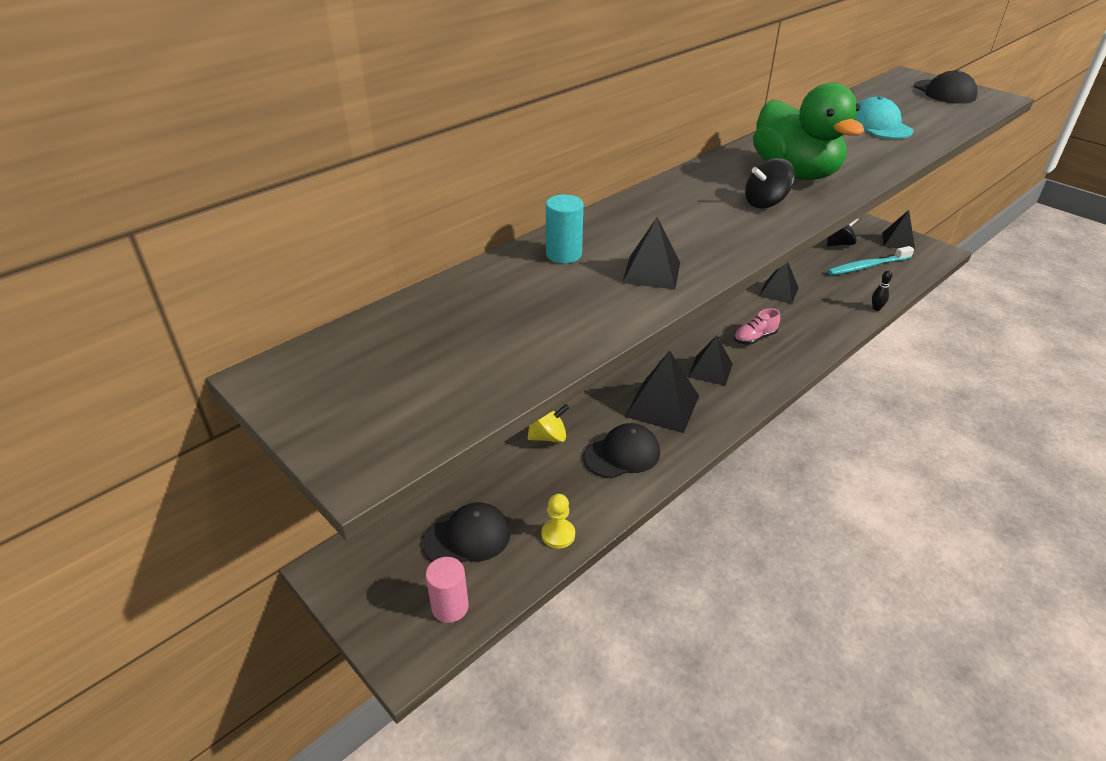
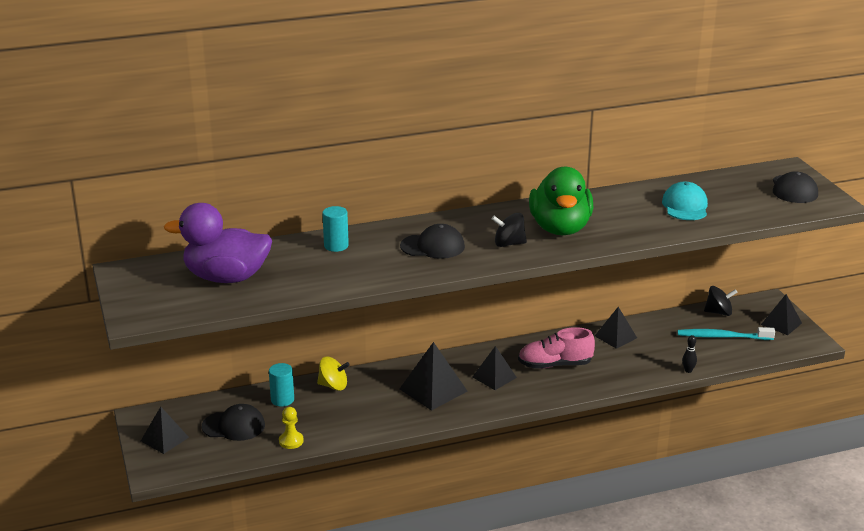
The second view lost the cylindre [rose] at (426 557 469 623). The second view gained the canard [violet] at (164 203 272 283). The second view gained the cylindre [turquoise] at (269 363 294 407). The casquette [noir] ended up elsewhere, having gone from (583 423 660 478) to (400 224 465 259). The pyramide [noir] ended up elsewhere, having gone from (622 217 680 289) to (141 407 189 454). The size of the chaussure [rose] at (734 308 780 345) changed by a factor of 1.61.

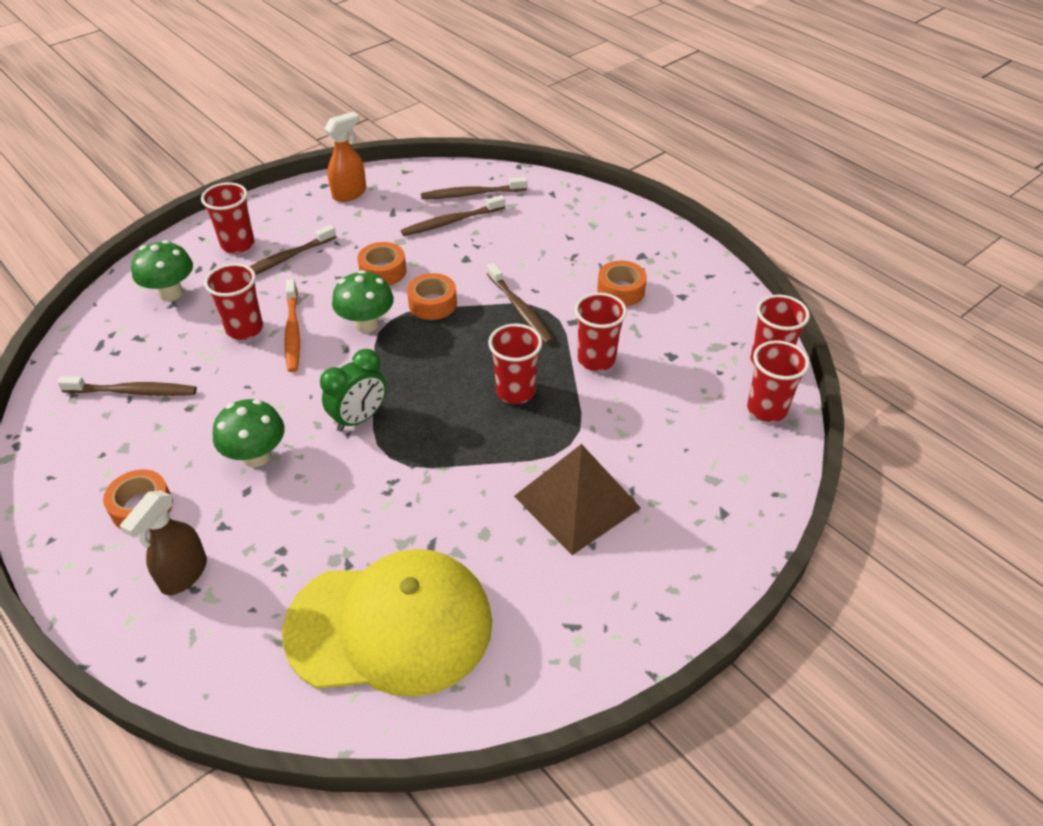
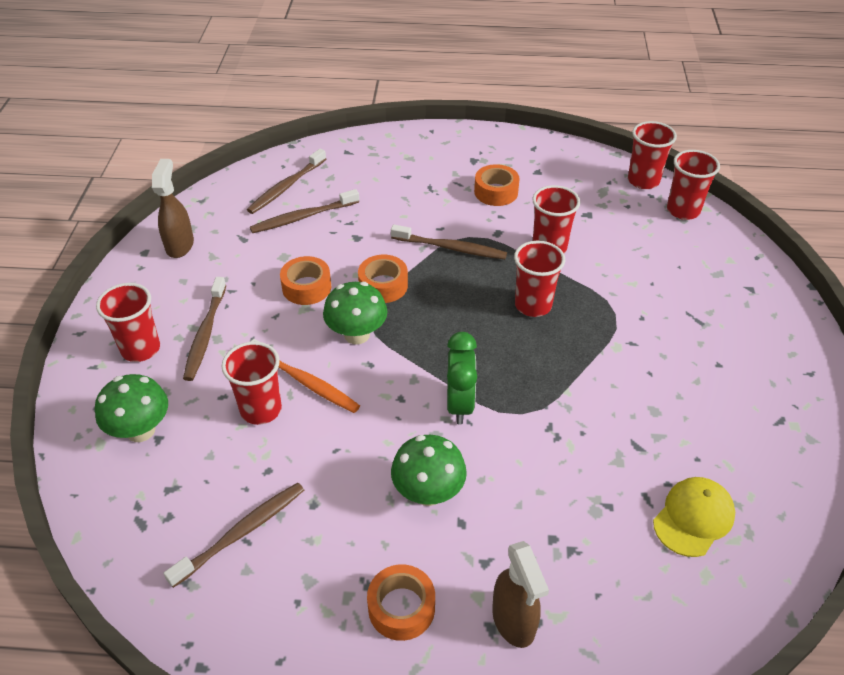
The second view lost the pyramide [marron] at (514 444 641 555). What was the vaporisateur [orange] at (324 112 366 202) turned into the vaporisateur [marron] at (152 159 194 258). The brosse à dents [marron] at (401 195 505 236) ended up facing another way, 45 degrees clockwise from before. The size of the casquette [jaune] at (282 549 492 697) changed by a factor of 0.48.

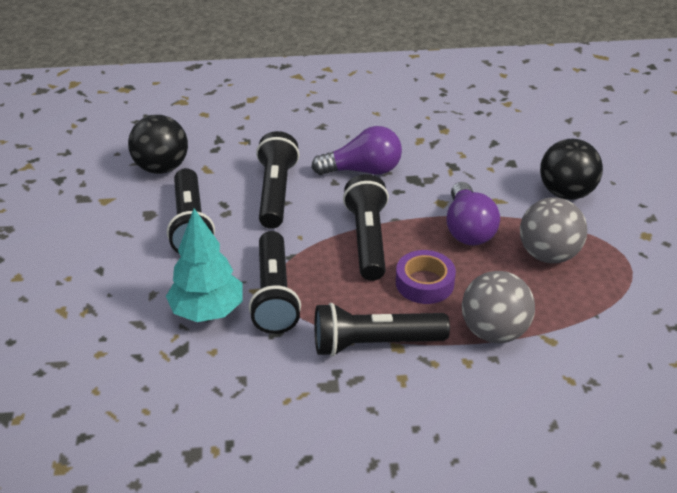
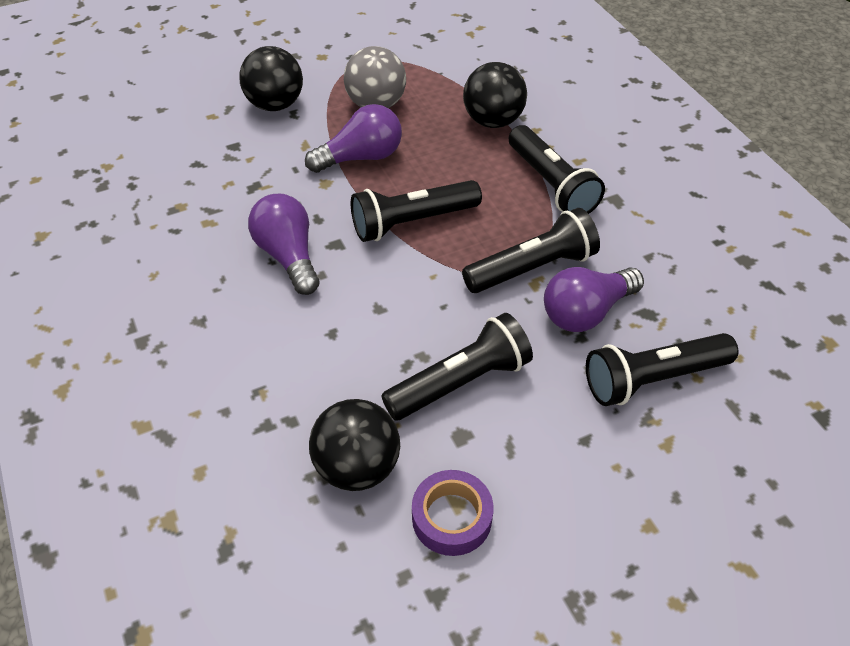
The lampe de poche [noir] ended up elsewhere, having gone from (256 131 300 229) to (586 333 738 406). The ruban adhésif [violet] ended up elsewhere, having gone from (396 250 456 304) to (412 470 494 556). Where the arbre [turquoise] stood at (166 208 243 322), the ampoule [violet] came to stand at (544 267 644 332). What was the balle [gris] at (462 271 535 343) turned into the balle [noir] at (463 62 527 128).

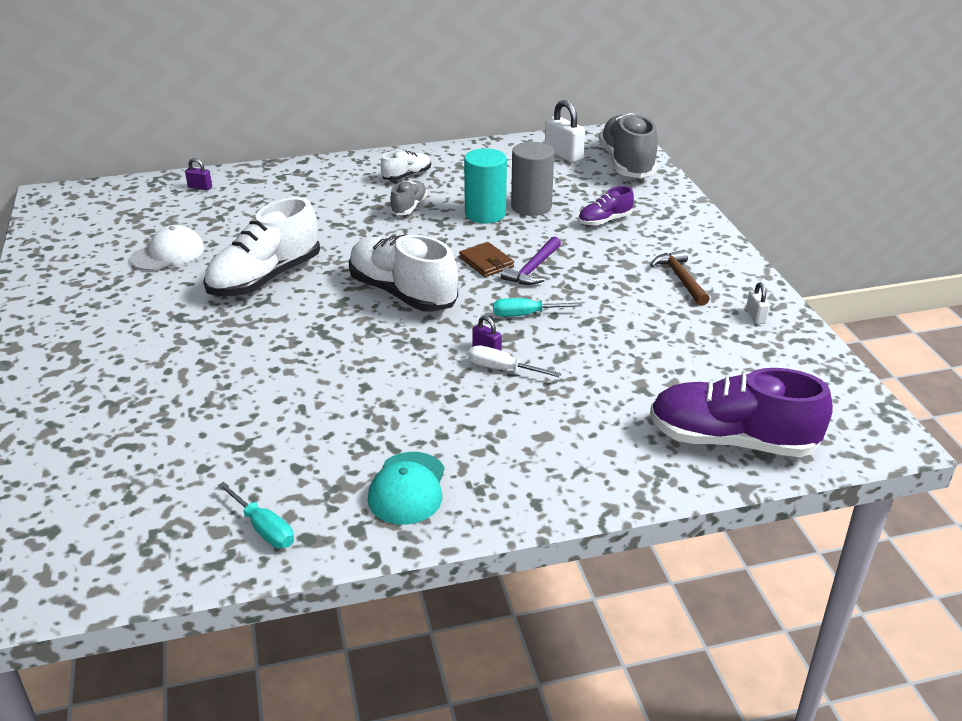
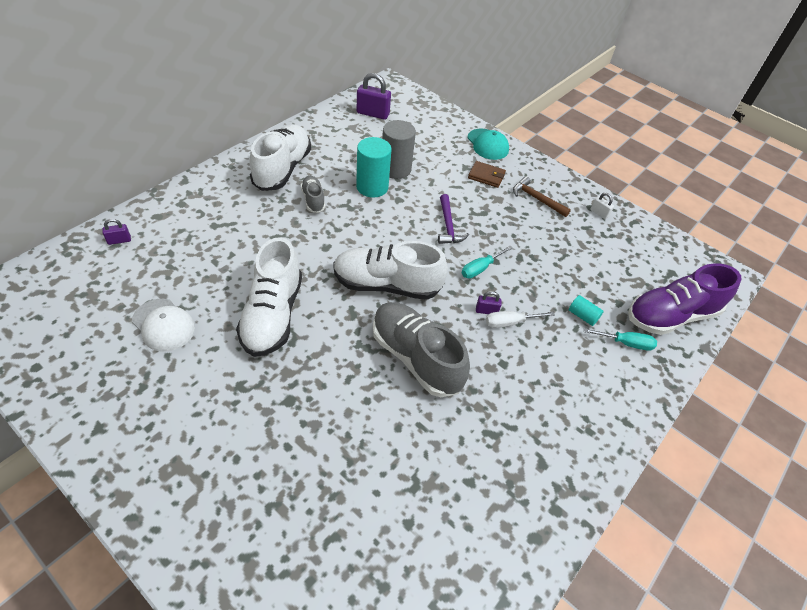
The second view lost the chaussure [violet] at (578 186 634 226). The second view gained the cylindre [turquoise] at (569 295 604 326). The tournevis [turquoise] ended up elsewhere, having gone from (218 482 294 548) to (584 328 657 351). The casquette [turquoise] ended up elsewhere, having gone from (368 452 445 525) to (467 128 509 160). The portefeuille [marron] ended up elsewhere, having gone from (459 242 514 277) to (468 161 506 188). The chaussure [gris] ended up elsewhere, having gone from (599 113 658 178) to (373 302 470 397). What was the cadenas [blanc] at (545 100 585 163) turned into the cadenas [violet] at (356 73 391 120). The casquette [blanc] at (130 225 204 271) ended up facing another way, 120 degrees clockwise from before. The size of the chaussure [blanc] at (381 150 431 180) changed by a factor of 1.98.

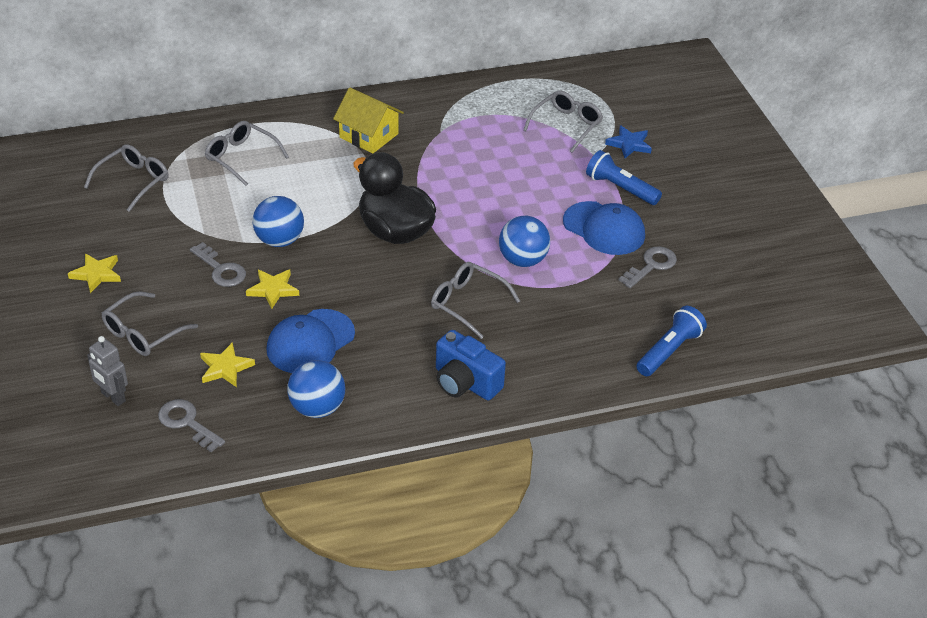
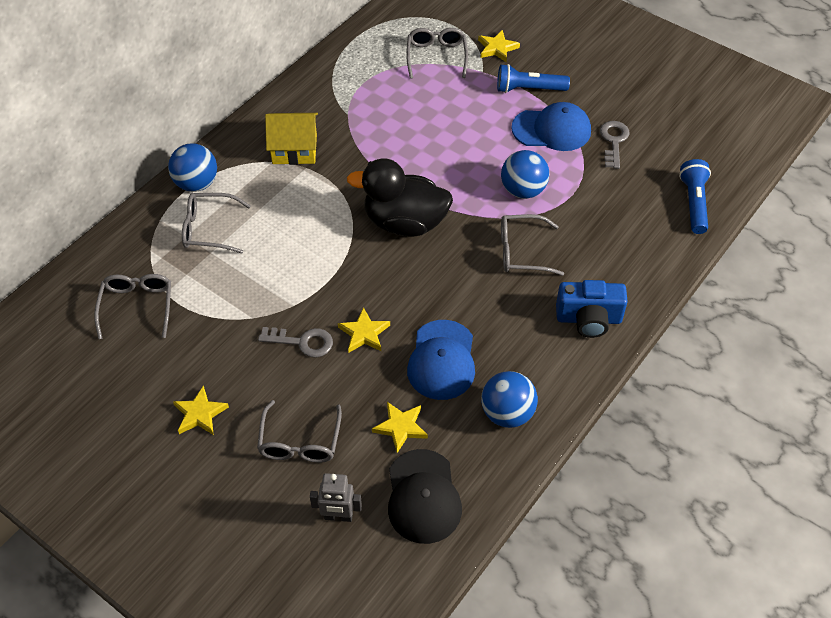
The balle [bleu] ended up elsewhere, having gone from (252 196 304 247) to (168 143 217 192). Where the clé [gris] stood at (158 399 225 452), the casquette [noir] came to stand at (388 449 462 544). What was the étoile [bleu] at (605 125 652 158) turned into the étoile [jaune] at (478 30 520 62).

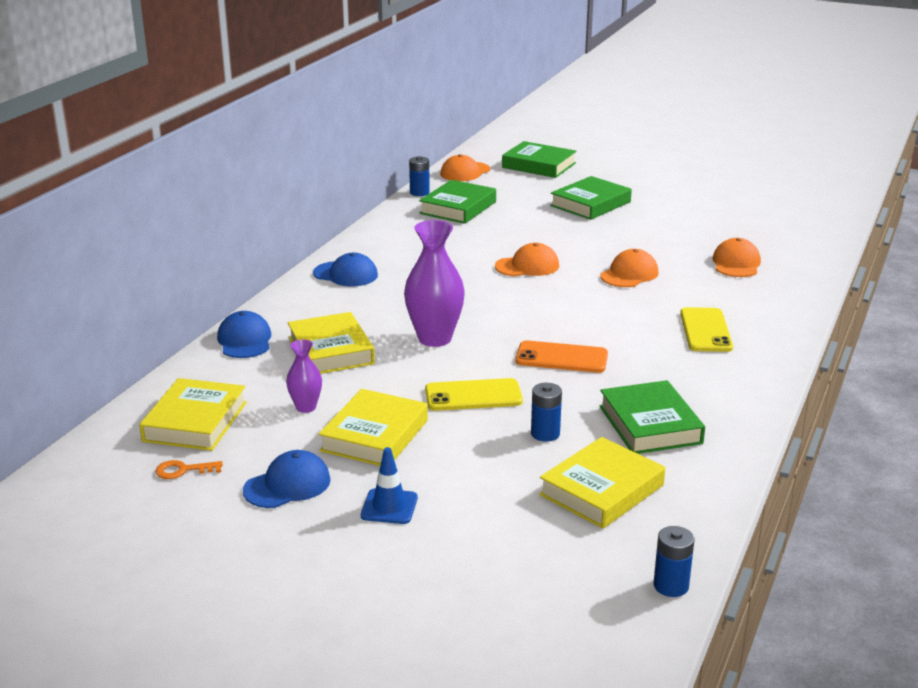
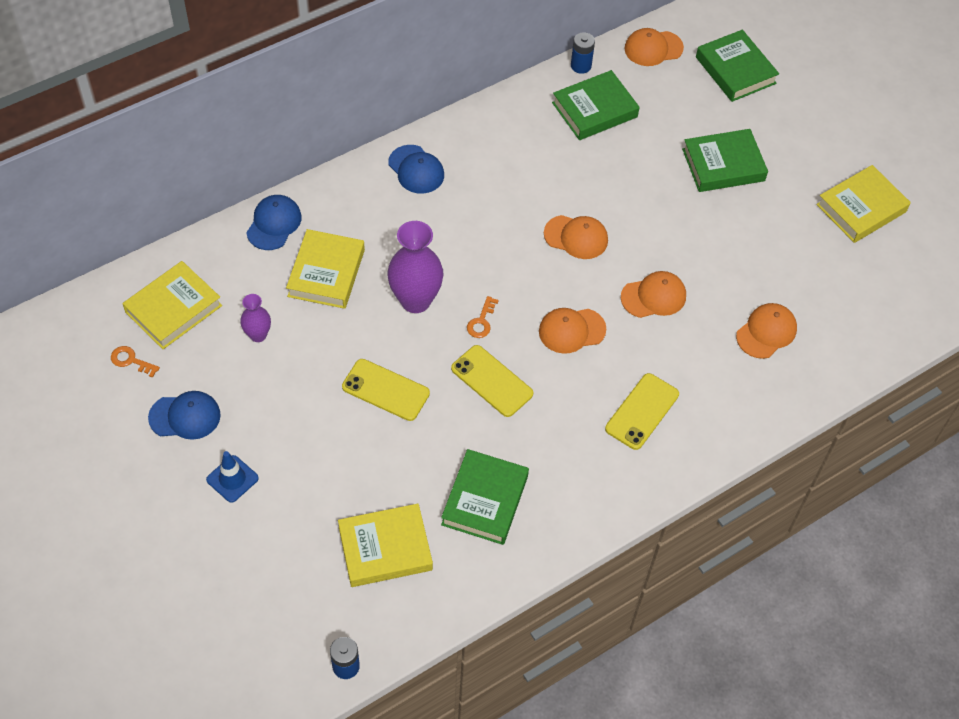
The second view lost the pile [bleu] at (531 383 562 442). The second view gained the clé [orange] at (467 296 499 338). The second view gained the casquette [orange] at (539 308 606 354). The livre [jaune] ended up elsewhere, having gone from (319 389 428 466) to (816 165 911 243). What was the téléphone [orange] at (515 340 608 373) turned into the téléphone [jaune] at (451 345 533 417).

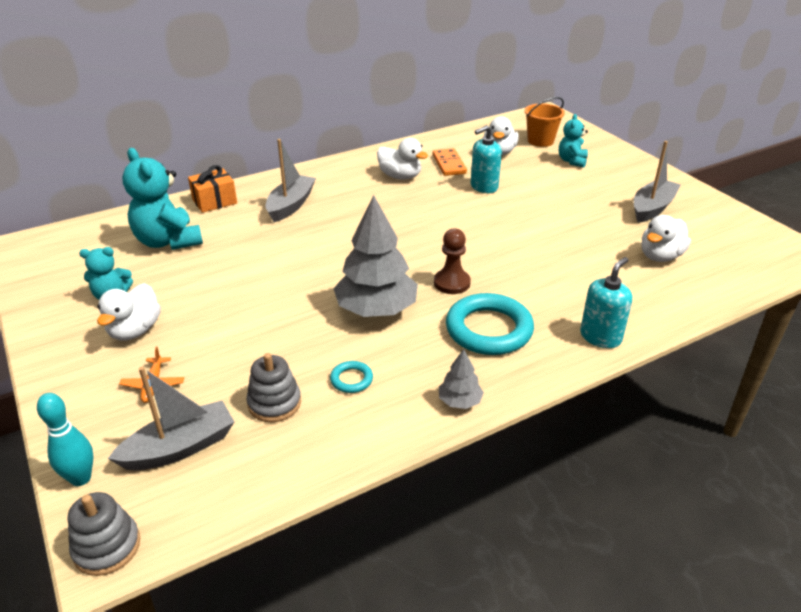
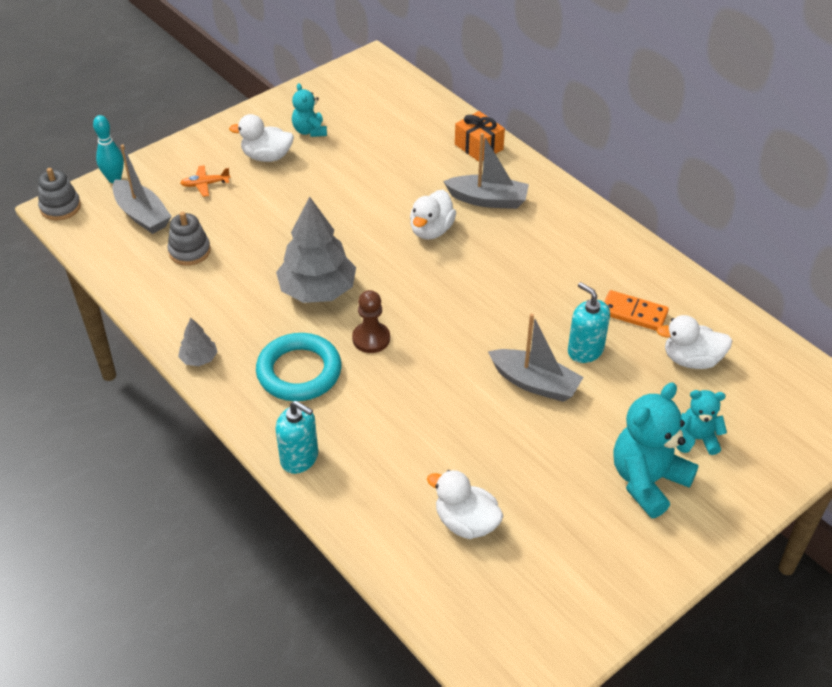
The second view lost the anneau [turquoise] at (330 361 373 393). The second view lost the seau [orange] at (525 97 565 147). The ours en peluche [turquoise] ended up elsewhere, having gone from (122 148 203 250) to (614 382 699 518). The canard [blanc] ended up elsewhere, having gone from (377 138 428 180) to (410 190 456 240). The bateau [gris] ended up elsewhere, having gone from (634 141 680 223) to (488 313 584 402). The domino [orange] at (433 148 467 176) ended up facing another way, 45 degrees clockwise from before.

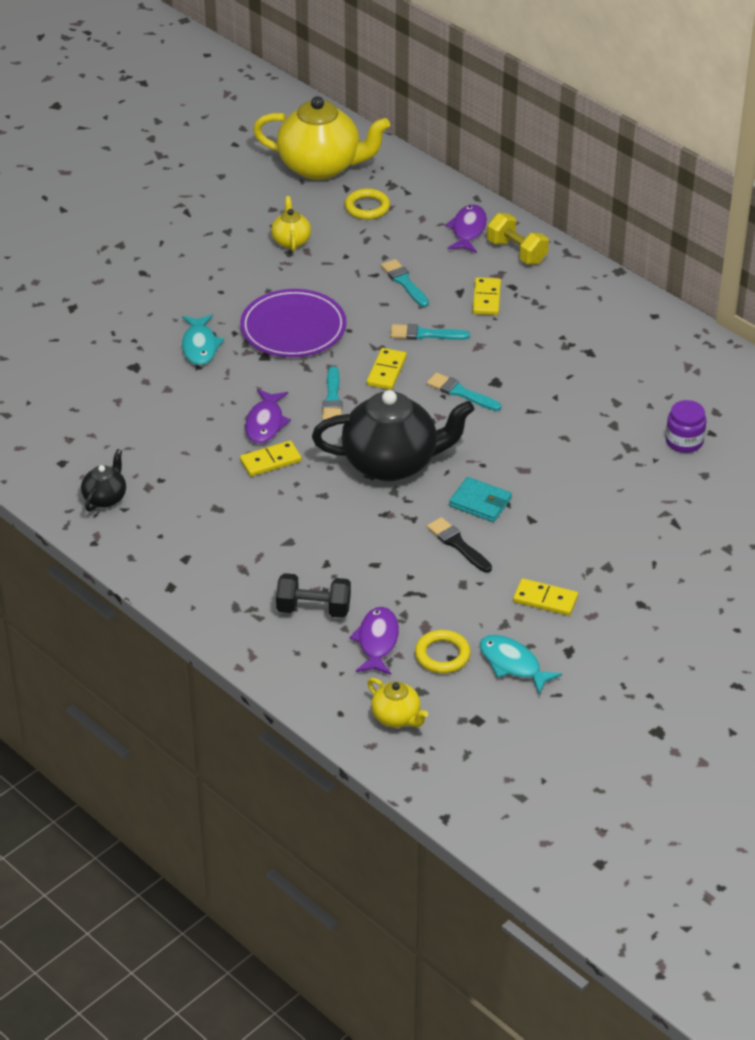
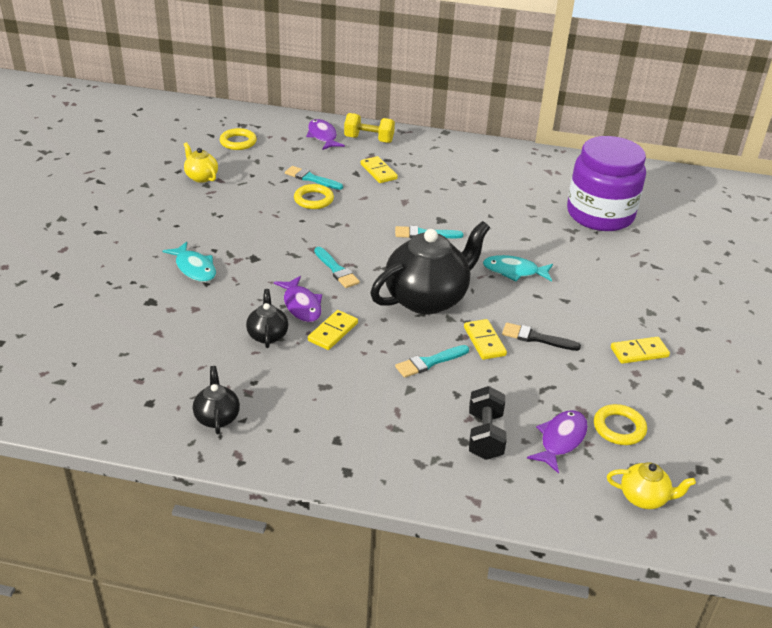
The second view lost the assiette [violet] at (240 289 347 357). The second view lost the théière [jaune] at (253 96 390 180). The second view lost the portefeuille [turquoise] at (449 477 512 522). The second view gained the théière [noir] at (246 289 288 348). The second view gained the anneau [jaune] at (294 184 334 209). The domino [jaune] ended up elsewhere, having gone from (367 348 407 390) to (464 319 507 360). The pinceau [turquoise] ended up elsewhere, having gone from (390 324 470 340) to (395 345 469 378). The poisson [turquoise] ended up elsewhere, having gone from (480 635 562 694) to (483 255 553 281). The haltère [noir] at (276 573 351 618) ended up facing another way, 60 degrees counterclockwise from before. The poisson [violet] at (349 607 399 675) ended up facing another way, 60 degrees clockwise from before. The size of the bocal [violet] at (666 400 706 453) changed by a factor of 2.28.

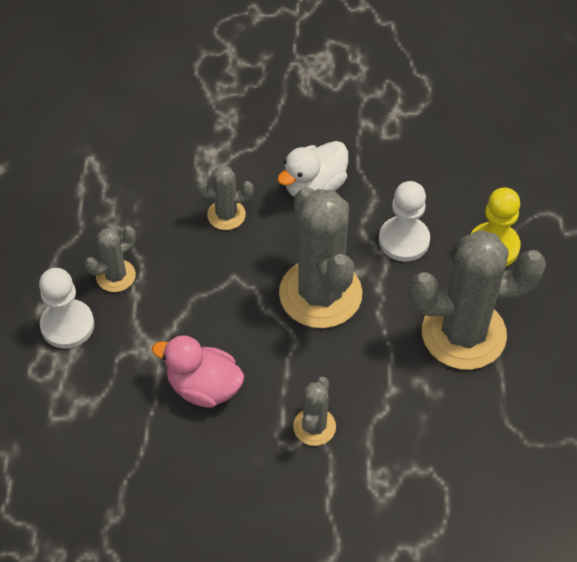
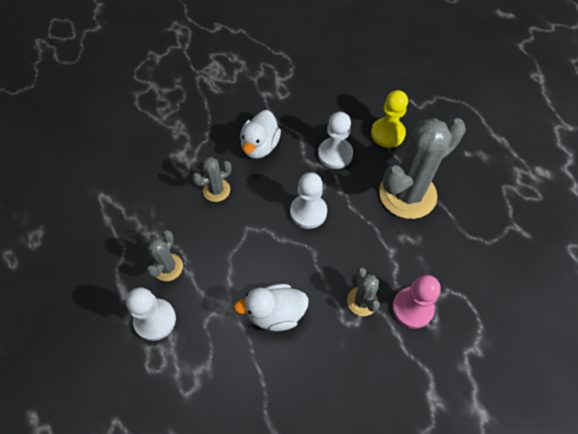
The second view gained the pion [rose] at (392 275 441 329). Where the cactus [gris] stood at (279 187 362 328), the pion [blanc] came to stand at (290 172 327 229). What was the canard [rose] at (152 335 244 408) turned into the canard [blanc] at (234 284 309 331).

